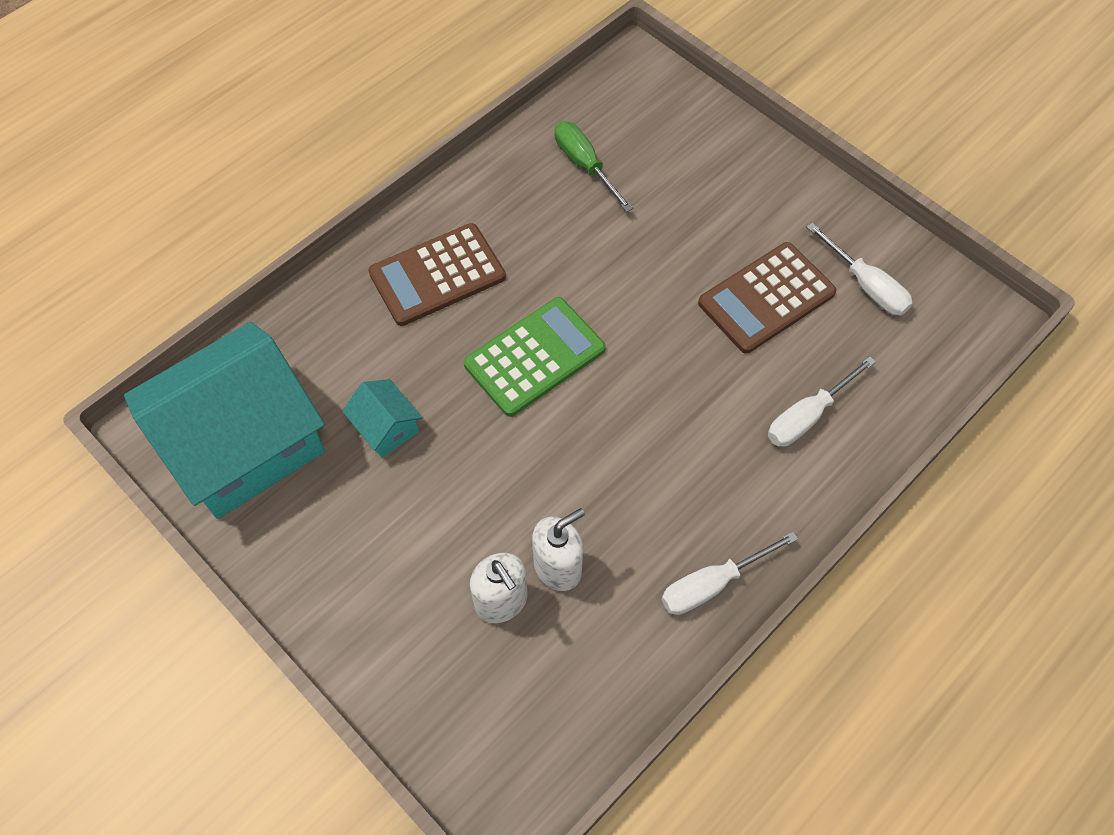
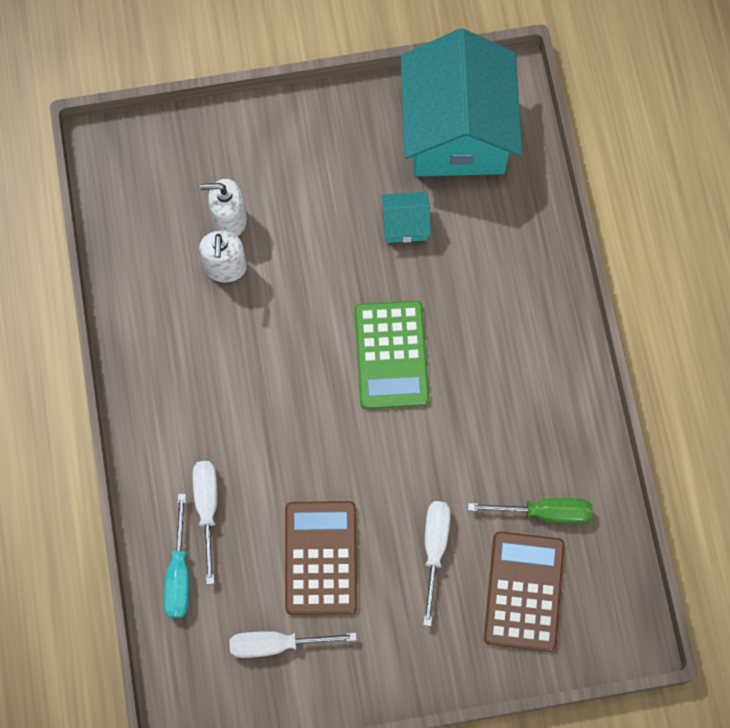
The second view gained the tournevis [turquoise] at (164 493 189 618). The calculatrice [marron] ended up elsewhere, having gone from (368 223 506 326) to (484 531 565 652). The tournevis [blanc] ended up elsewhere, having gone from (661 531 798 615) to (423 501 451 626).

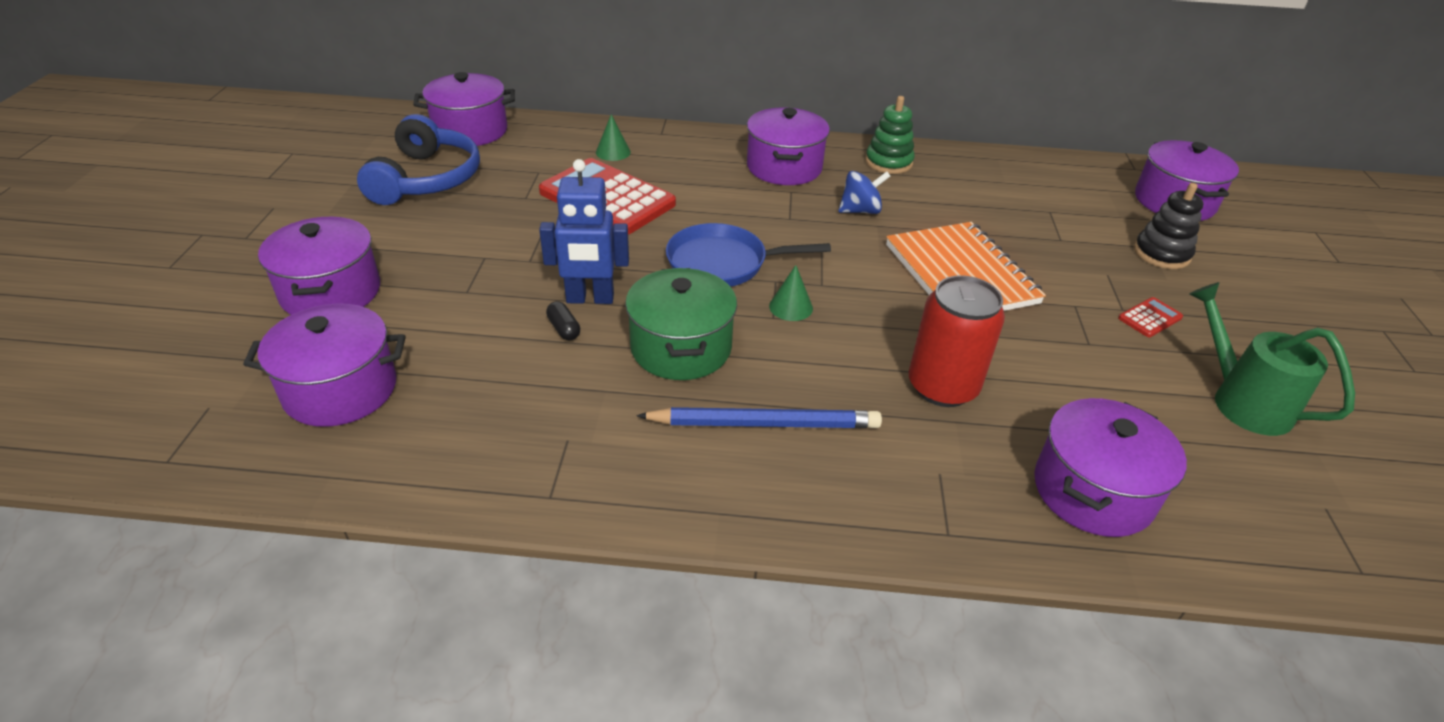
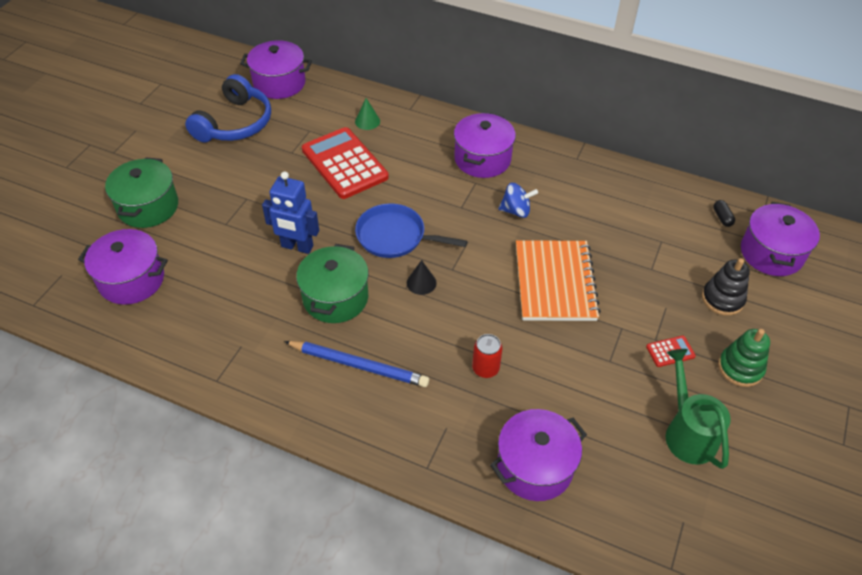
The gélule [noir] ended up elsewhere, having gone from (546 301 580 340) to (713 200 735 227). The jouet à empiler [vert] ended up elsewhere, having gone from (865 96 915 174) to (718 329 770 387). What was the marmite [violet] at (258 217 380 315) turned into the marmite [vert] at (105 157 178 228). What was the cône [vert] at (769 265 813 321) turned into the cône [noir] at (407 260 437 295). The size of the canette [rouge] at (909 275 1005 407) changed by a factor of 0.57.

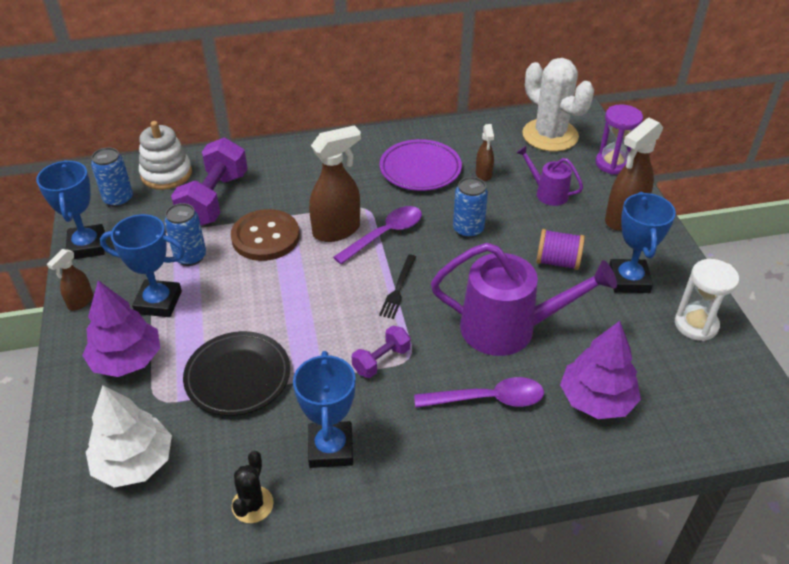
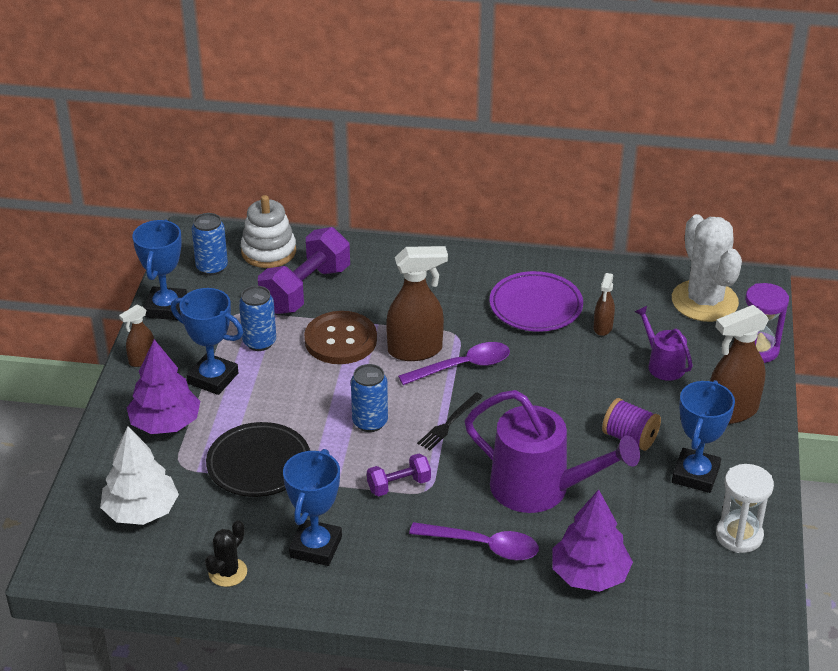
The canette [bleu] ended up elsewhere, having gone from (453 177 488 238) to (351 364 388 432).

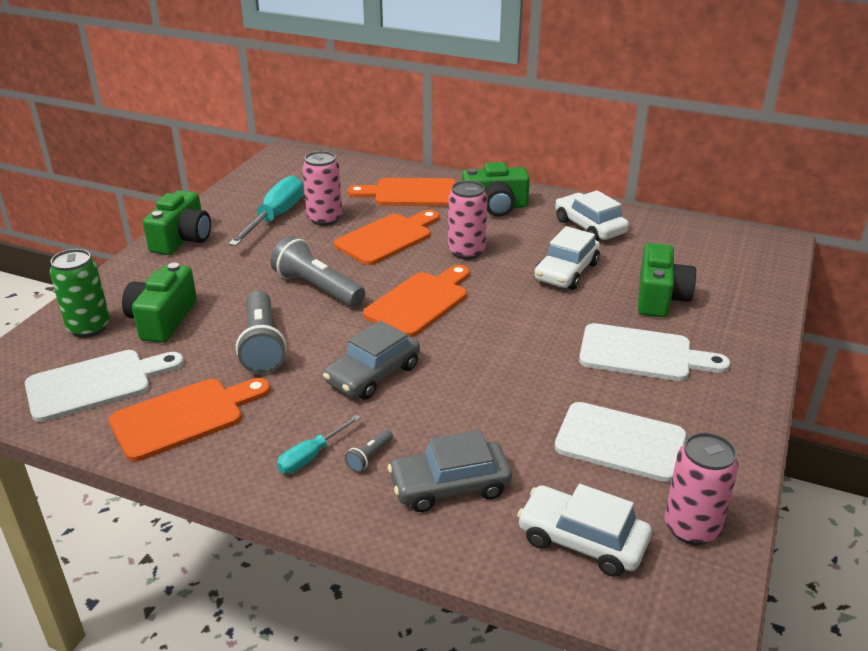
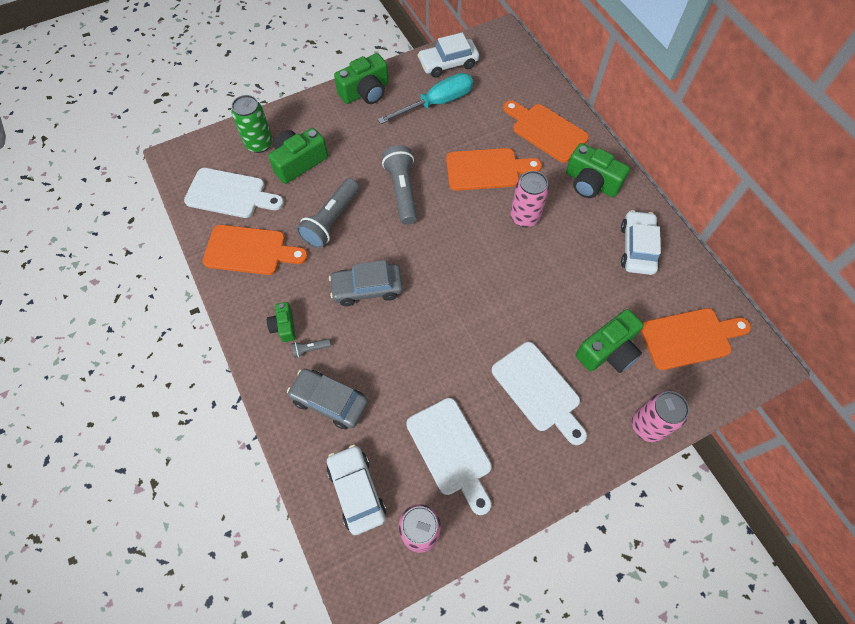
The canette [rose] ended up elsewhere, having gone from (302 151 342 226) to (632 391 689 442). The planche à découper [orange] ended up elsewhere, having gone from (363 265 470 337) to (641 308 751 370). The voiture [blanc] ended up elsewhere, having gone from (534 226 600 290) to (418 32 479 78). Where the tournevis [turquoise] stood at (277 415 361 474), the appareil photo [vert] came to stand at (267 302 296 342).

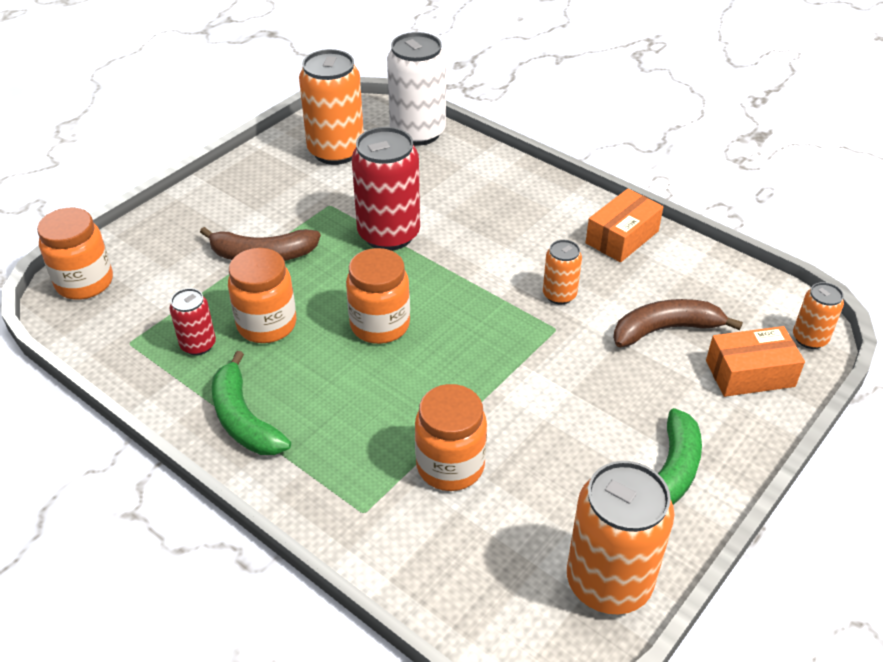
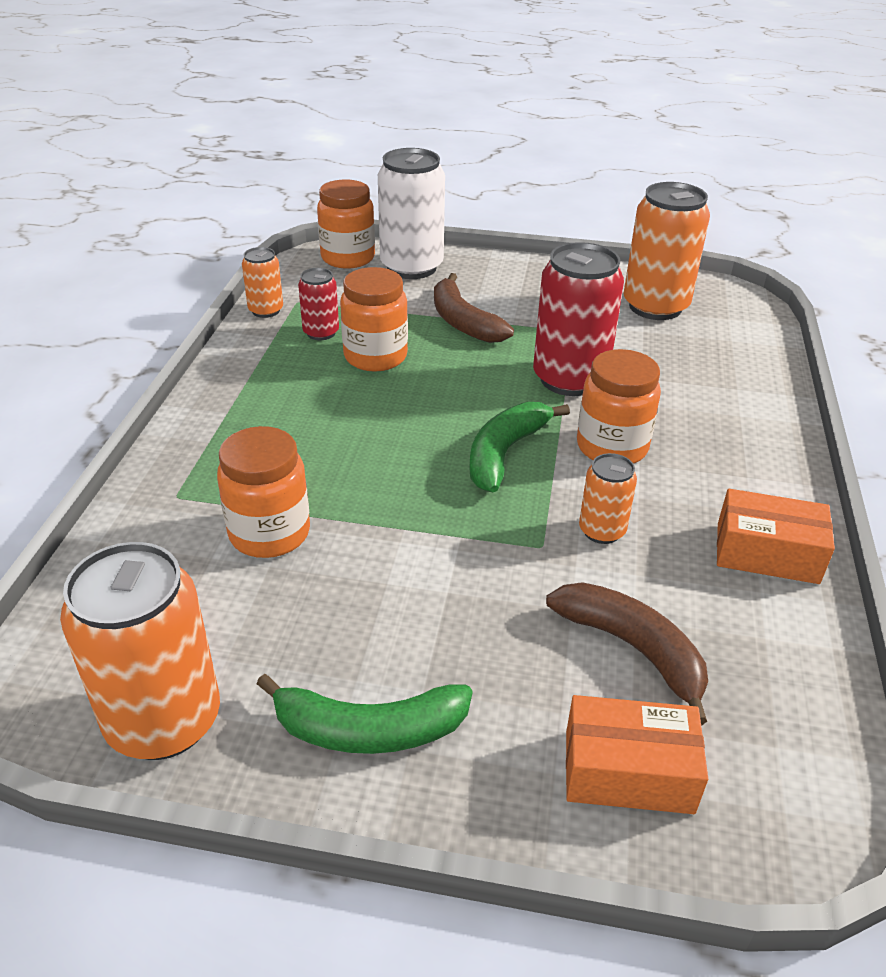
The banane [vert] ended up elsewhere, having gone from (212 351 291 455) to (469 402 570 492). The bocal [orange] ended up elsewhere, having gone from (346 248 410 344) to (577 349 661 464). The canette [blanc] ended up elsewhere, having gone from (387 32 446 146) to (378 148 445 279). The canette [orange] ended up elsewhere, having gone from (793 282 844 349) to (242 247 283 318). The boîte [orange] at (706 326 805 397) ended up facing another way, 45 degrees counterclockwise from before.

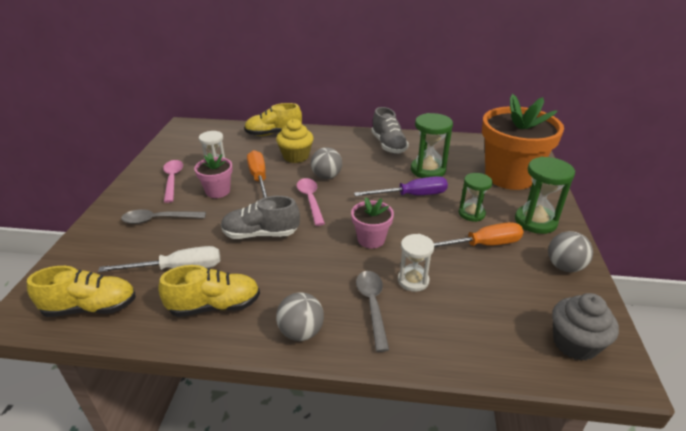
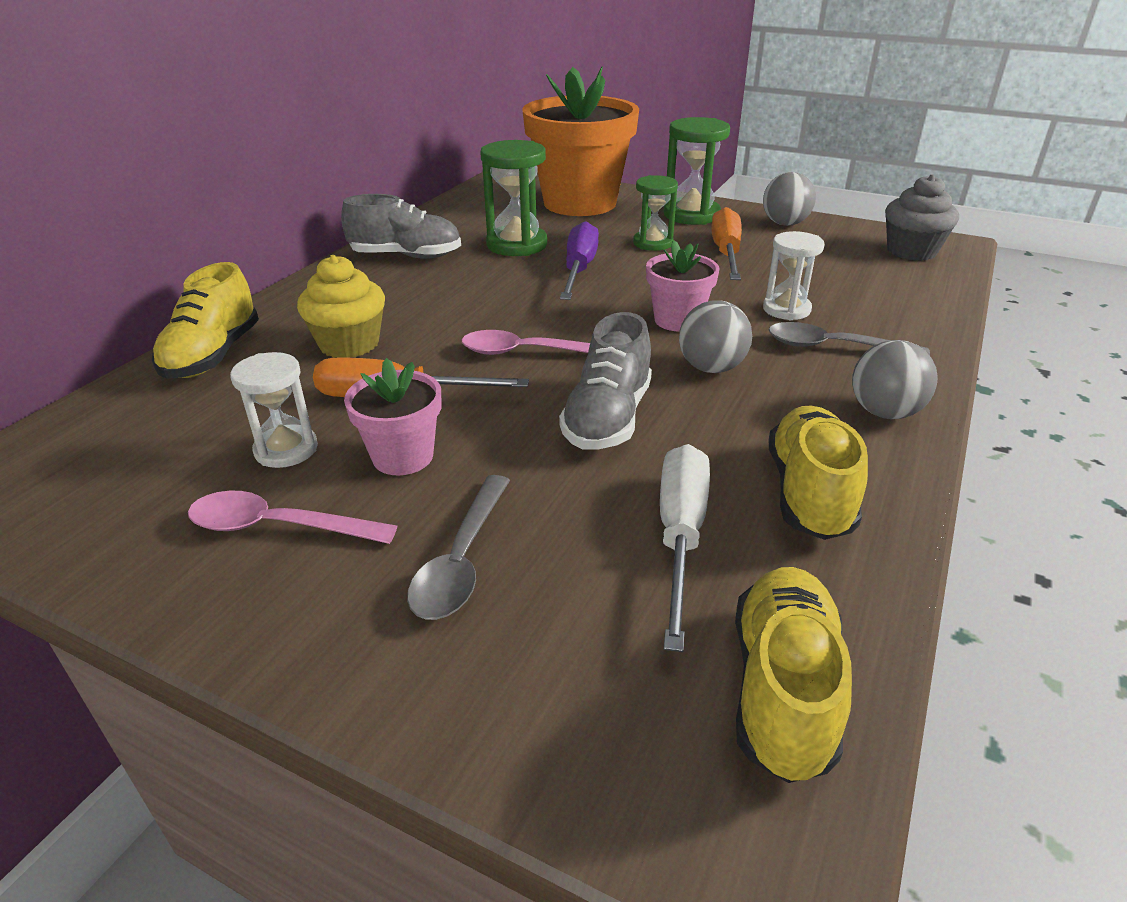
The balle [gris] ended up elsewhere, having gone from (311 147 342 179) to (679 300 752 373).

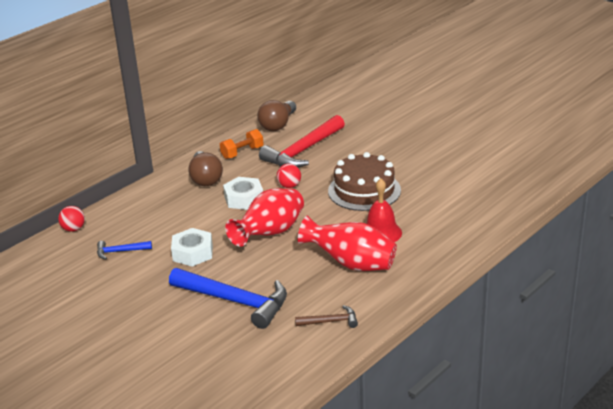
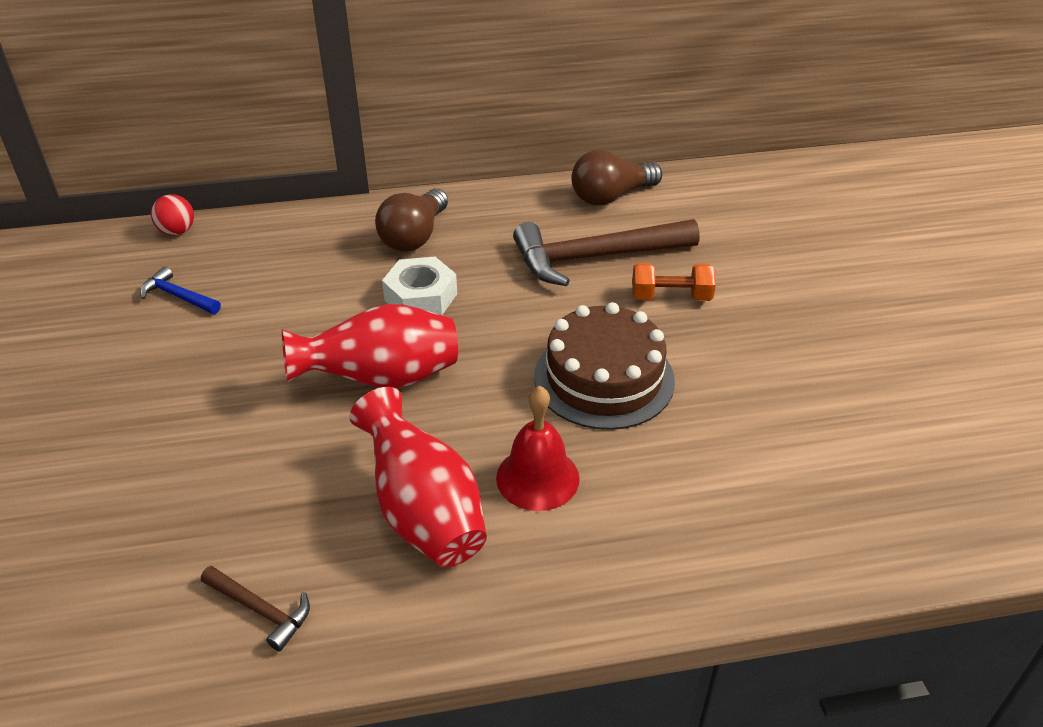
The second view lost the marteau [bleu] at (169 268 287 329). The second view lost the écrou [blanc] at (171 228 213 266). The second view lost the balle [rouge] at (277 164 301 188). The haltère [orange] ended up elsewhere, having gone from (220 129 264 159) to (632 263 716 301). What was the marteau [rouge] at (259 115 345 167) turned into the marteau [marron] at (513 219 700 286).

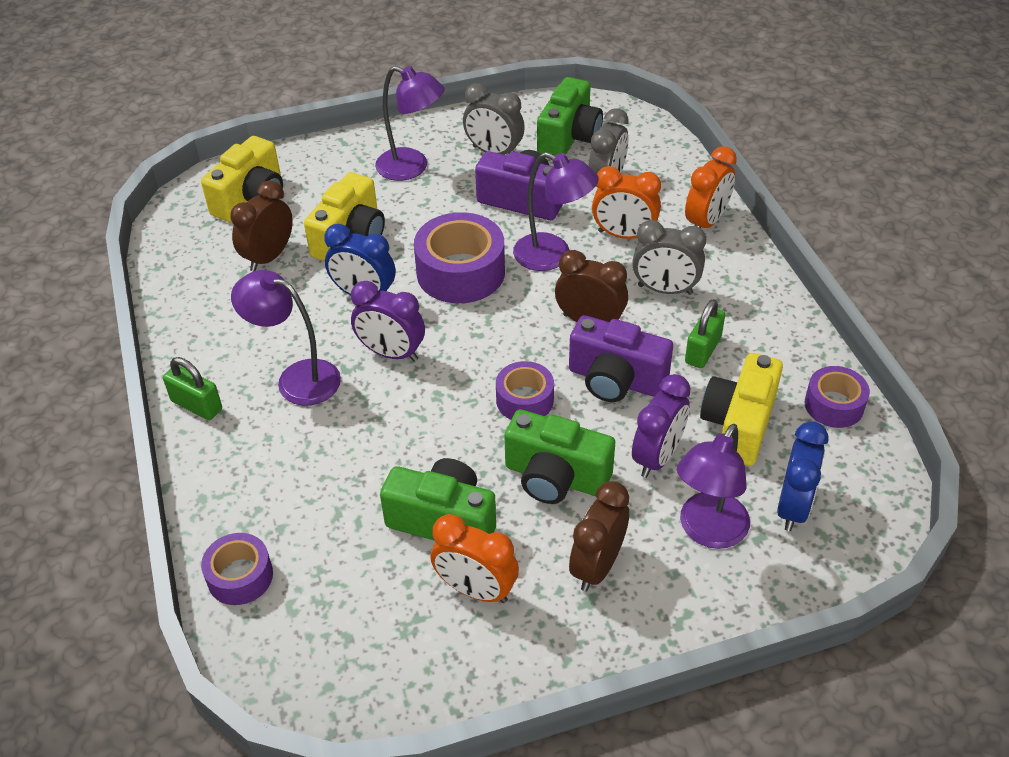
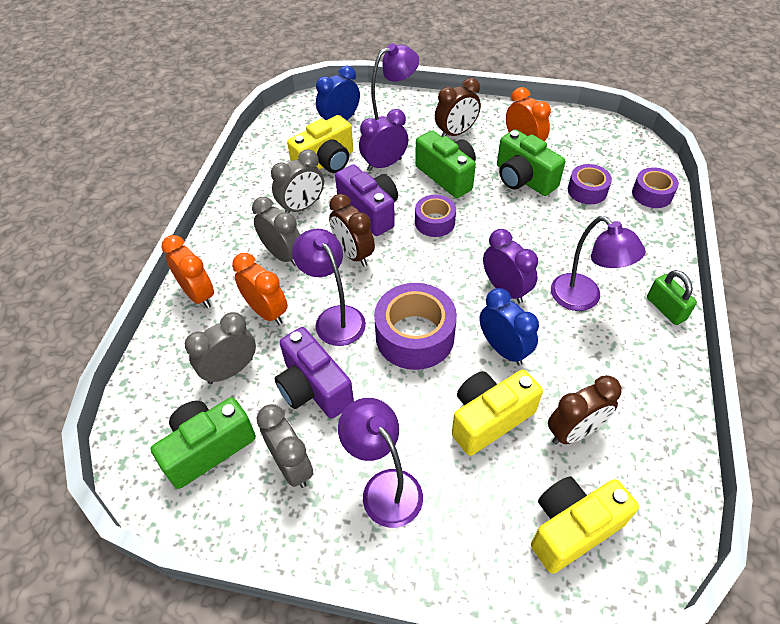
The ruban adhésif [violet] ended up elsewhere, having gone from (805 366 870 428) to (568 164 612 204). Where the cadenas [vert] stood at (685 299 725 368), the réveil [gris] came to stand at (271 150 324 213). The réveil [orange] at (685 146 737 228) ended up facing another way, 75 degrees clockwise from before.

